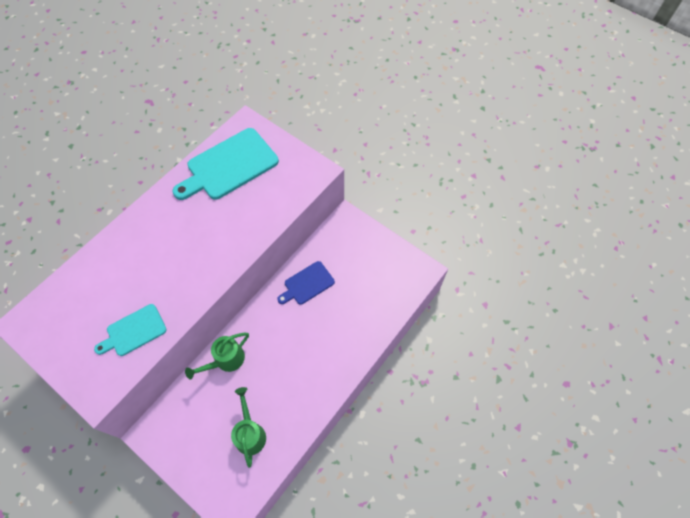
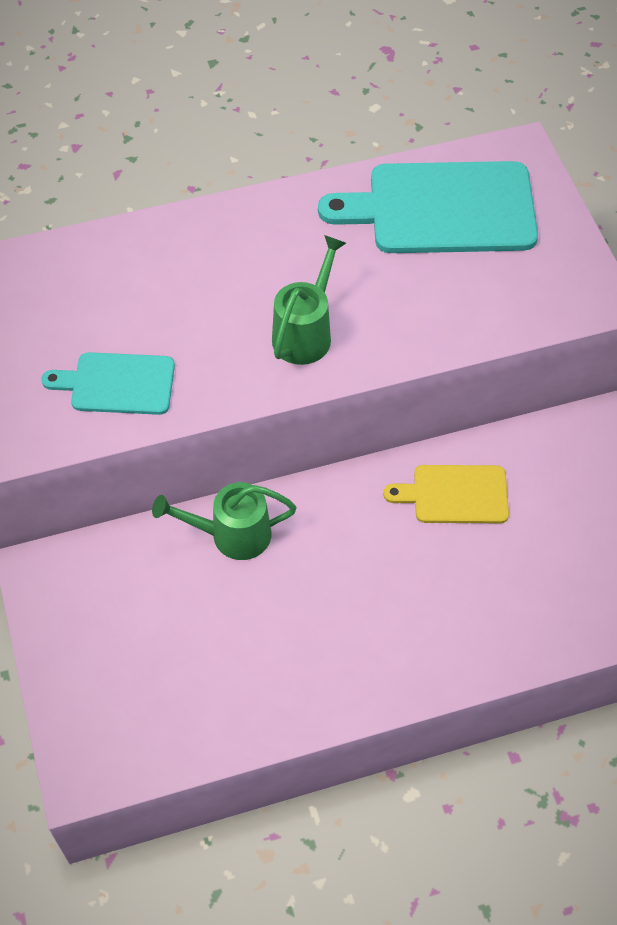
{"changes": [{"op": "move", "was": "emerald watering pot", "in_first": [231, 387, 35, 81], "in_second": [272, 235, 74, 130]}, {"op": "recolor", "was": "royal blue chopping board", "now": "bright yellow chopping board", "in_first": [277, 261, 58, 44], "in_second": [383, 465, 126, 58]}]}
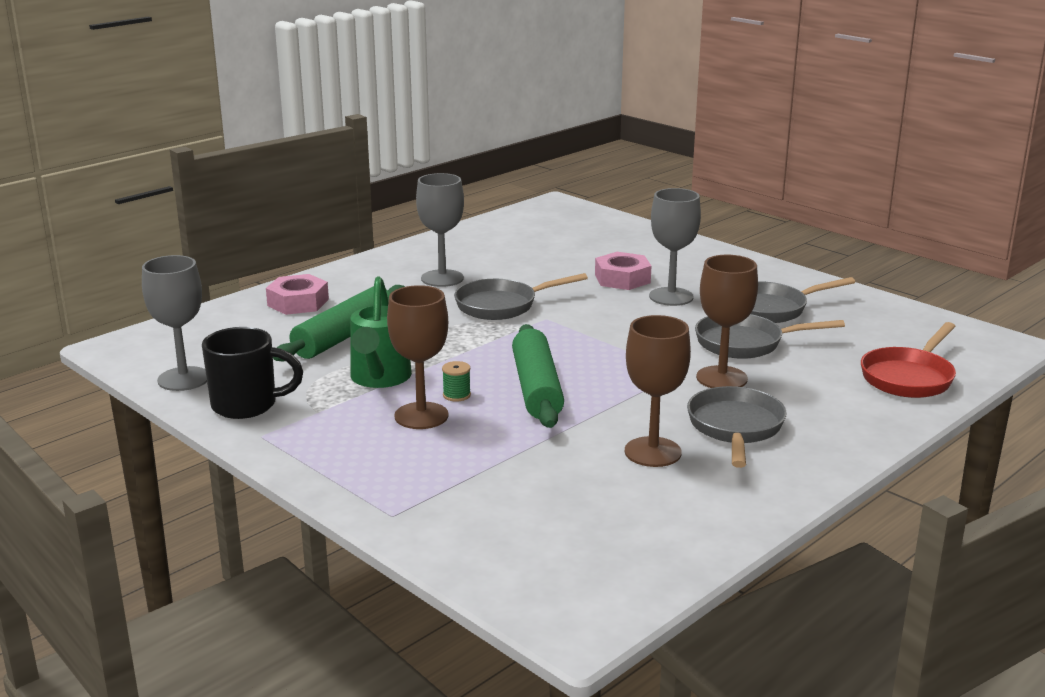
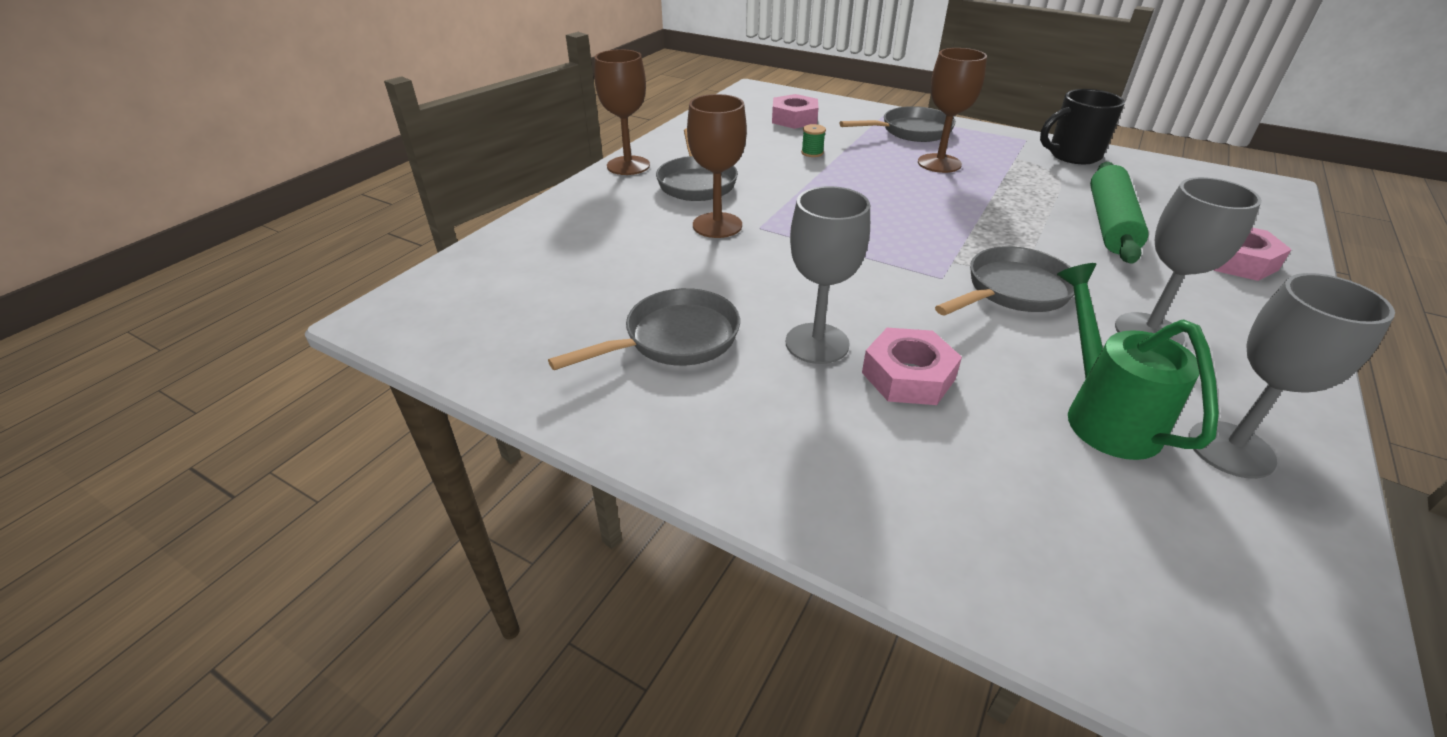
{"changes": [{"op": "move", "was": "dark brown chalice", "in_first": [625, 315, 66, 152], "in_second": [594, 49, 56, 126]}, {"op": "insert", "now": "pink hex nut", "in_second": [772, 94, 46, 35]}, {"op": "move", "was": "emerald reel of thread", "in_first": [442, 361, 29, 41], "in_second": [801, 124, 25, 33]}, {"op": "move", "was": "gray frying pan", "in_first": [695, 314, 150, 45], "in_second": [839, 106, 117, 36]}, {"op": "move", "was": "emerald watering pot", "in_first": [350, 277, 62, 111], "in_second": [1057, 263, 162, 197]}, {"op": "move", "was": "gray chalice", "in_first": [142, 255, 65, 136], "in_second": [1188, 273, 207, 206]}, {"op": "delete", "was": "emerald rolling pin", "in_first": [512, 324, 52, 104]}, {"op": "delete", "was": "red frying pan", "in_first": [861, 322, 95, 76]}]}
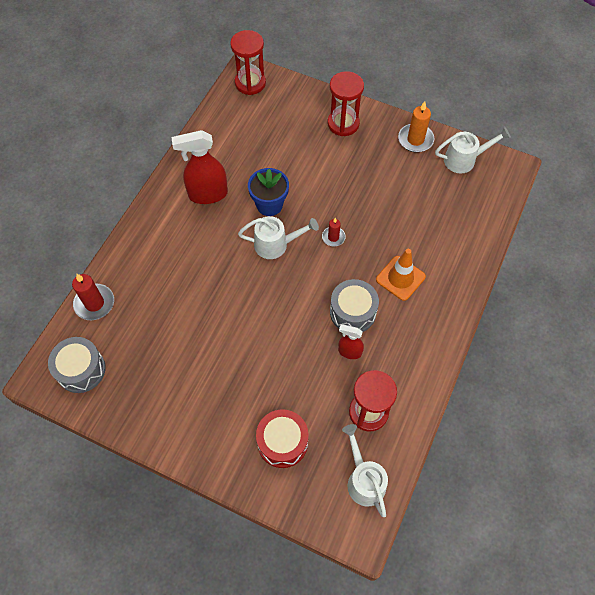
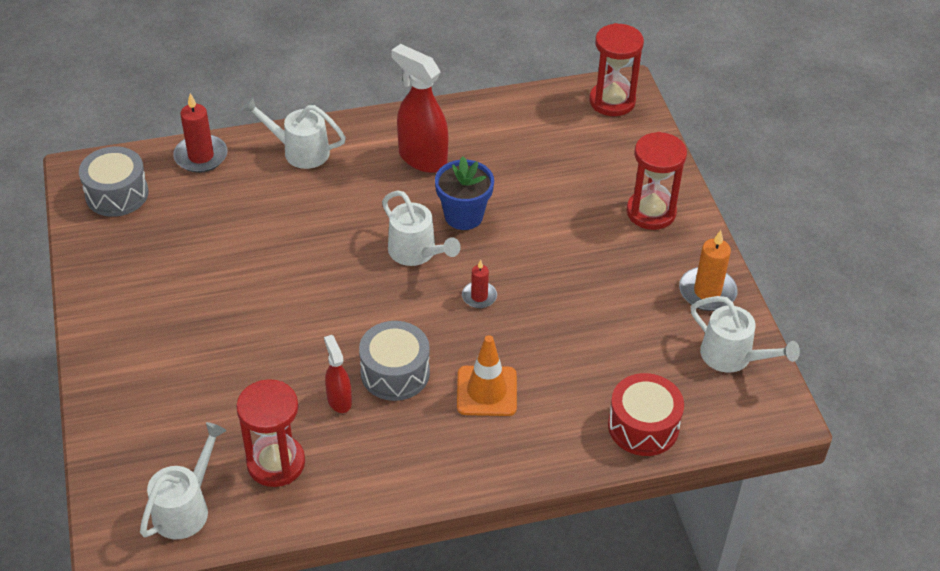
{"changes": [{"op": "insert", "now": "white watering pot", "in_second": [242, 97, 104, 72]}, {"op": "move", "was": "red snare drum", "in_first": [256, 409, 53, 59], "in_second": [608, 373, 76, 83]}]}
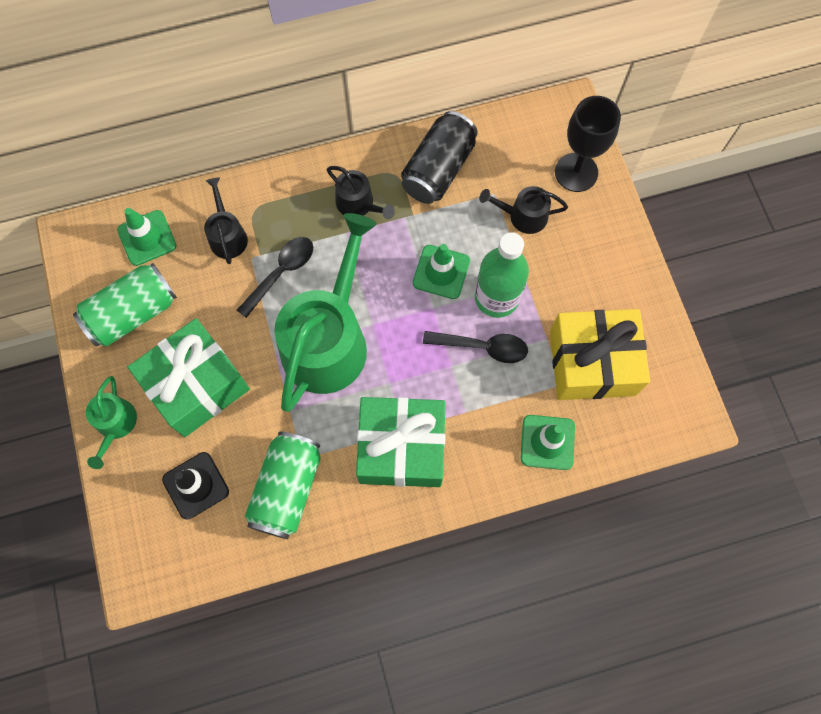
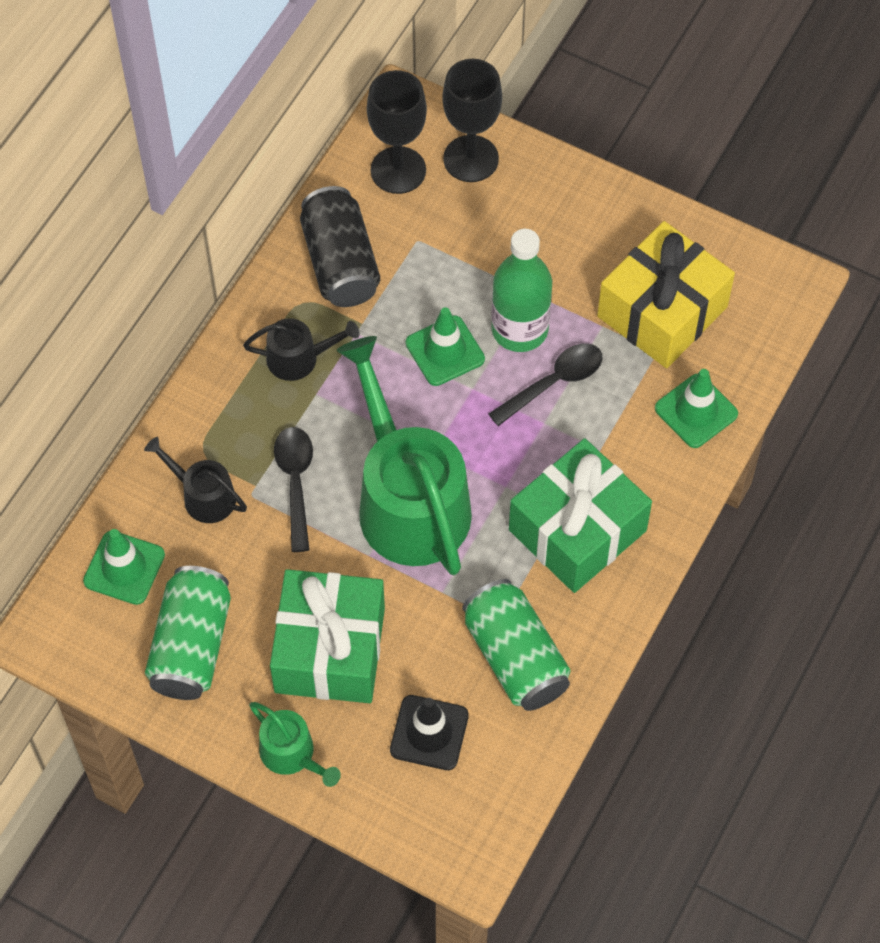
{"changes": [{"op": "insert", "now": "ebony chalice", "in_second": [367, 70, 60, 124]}, {"op": "delete", "was": "ebony watering pot", "in_first": [479, 186, 89, 48]}]}
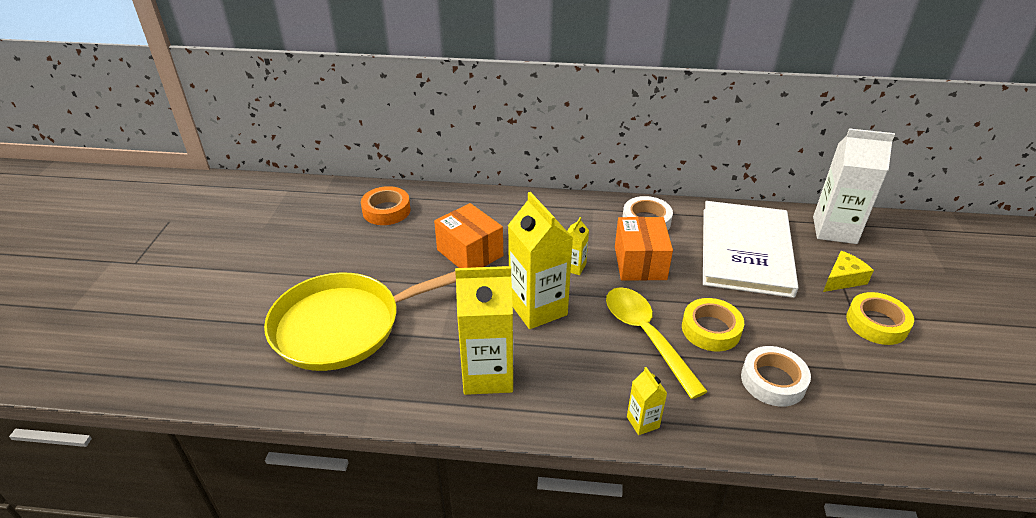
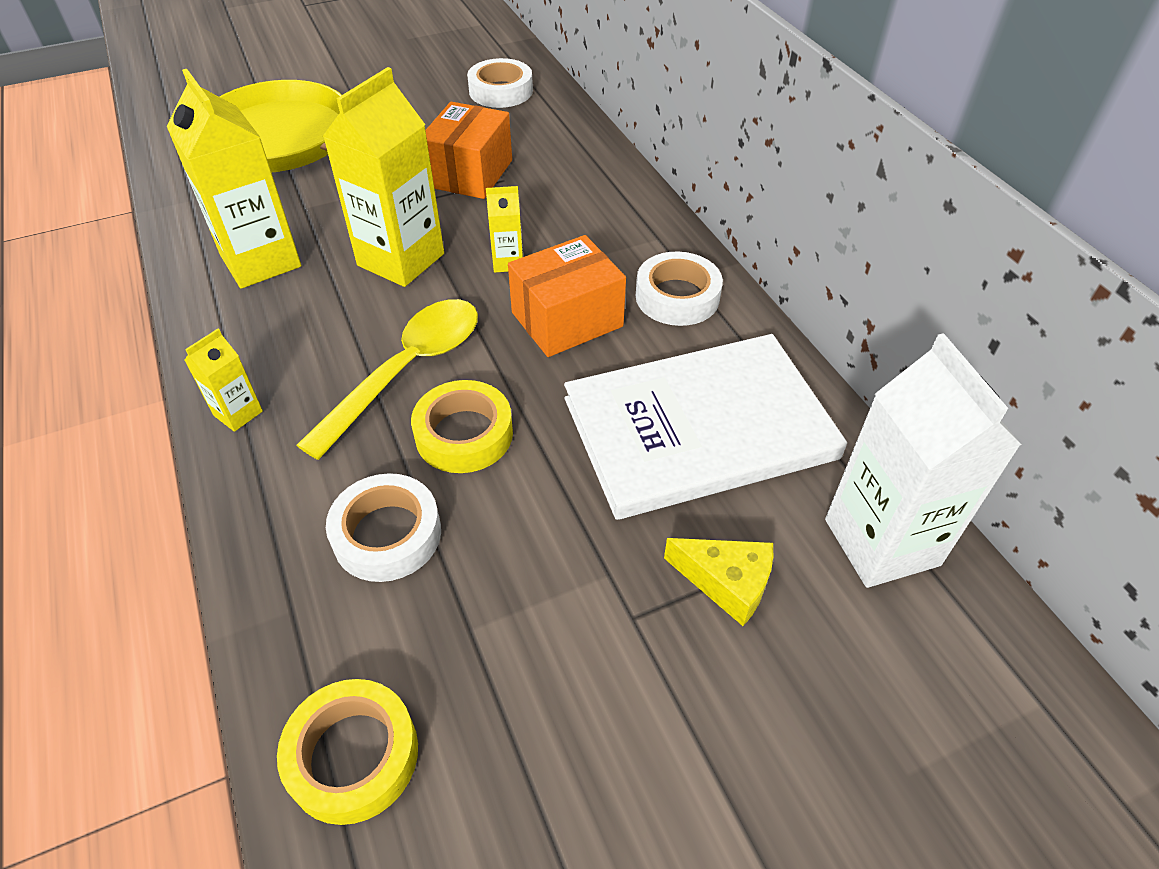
{"changes": [{"op": "move", "was": "bright yellow sticky tape", "in_first": [846, 292, 68, 53], "in_second": [277, 679, 141, 146]}, {"op": "recolor", "was": "orange-coloured sticky tape", "now": "white sticky tape", "in_first": [361, 186, 50, 39], "in_second": [467, 58, 66, 50]}]}
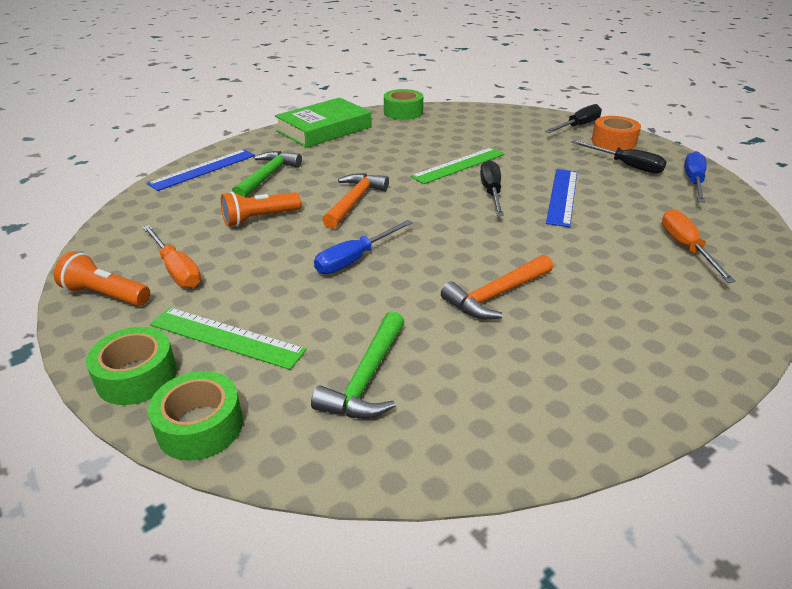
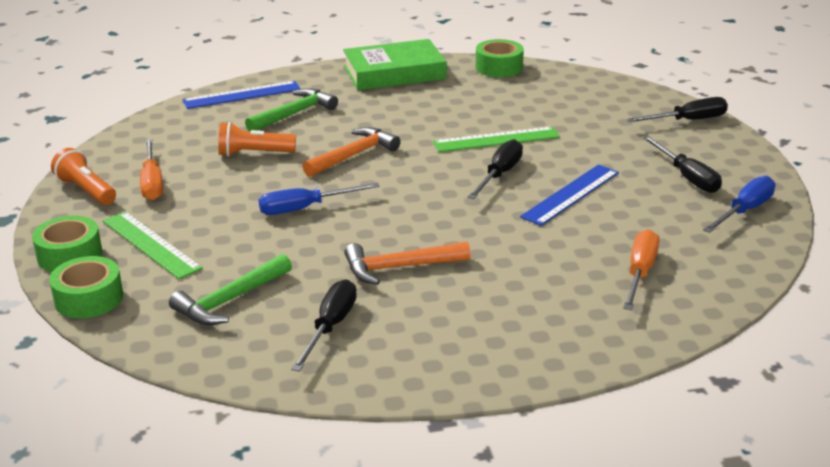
{"changes": [{"op": "insert", "now": "ebony screwdriver", "in_second": [291, 279, 66, 93]}, {"op": "delete", "was": "orange-coloured sticky tape", "in_first": [592, 116, 49, 35]}]}
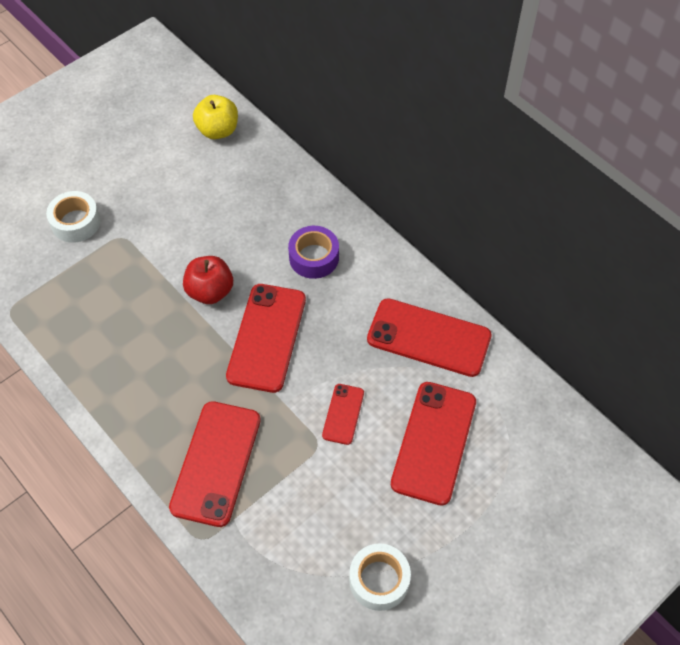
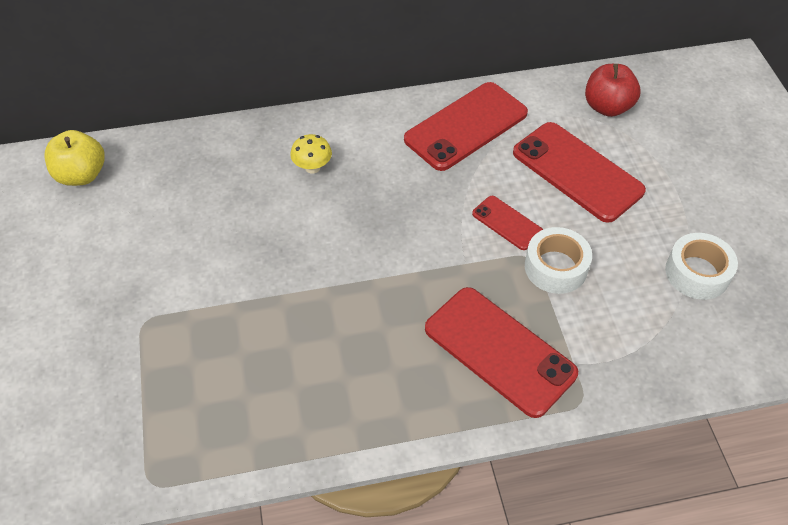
{"changes": [{"op": "replace", "was": "royal purple sticky tape", "now": "bright yellow mushroom", "in_first": [288, 226, 51, 53], "in_second": [290, 134, 42, 40]}, {"op": "move", "was": "white sticky tape", "in_first": [46, 191, 55, 52], "in_second": [525, 227, 67, 67]}, {"op": "move", "was": "red toy apple", "in_first": [183, 256, 50, 48], "in_second": [585, 64, 55, 53]}, {"op": "delete", "was": "red mobile phone", "in_first": [226, 284, 80, 109]}]}
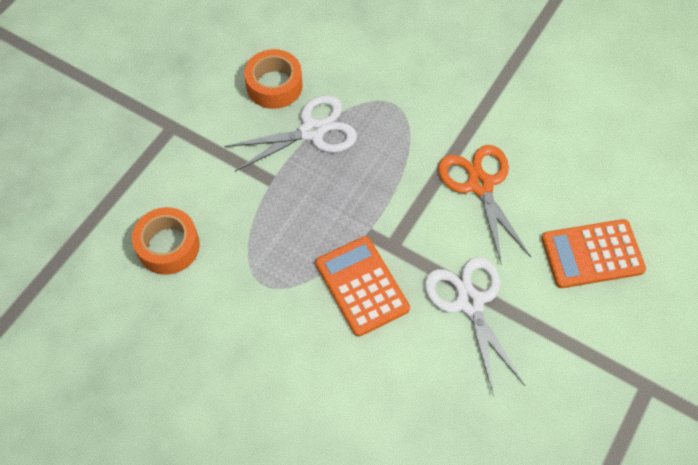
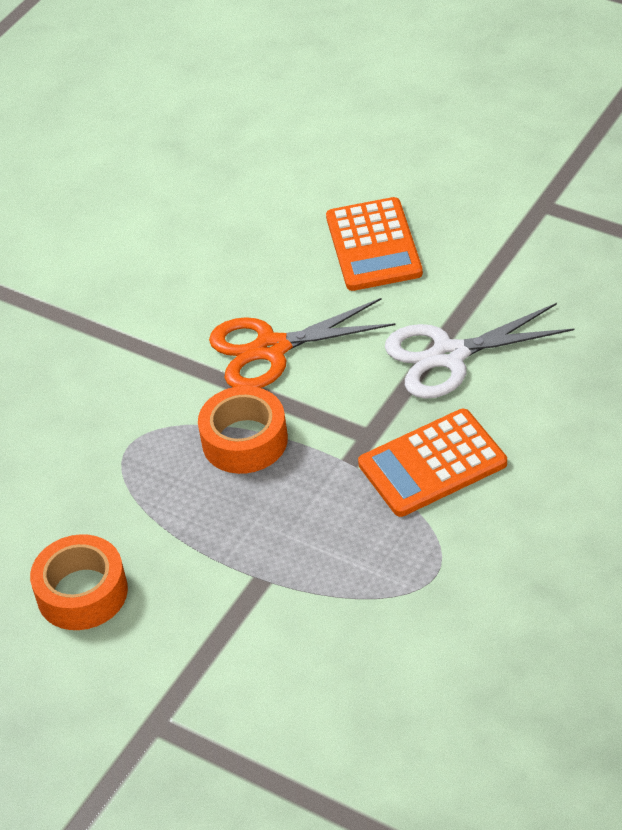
{"changes": [{"op": "move", "was": "orange-coloured sticky tape", "in_first": [132, 207, 68, 68], "in_second": [198, 386, 90, 88]}, {"op": "delete", "was": "white pair of scissors", "in_first": [225, 95, 132, 76]}]}
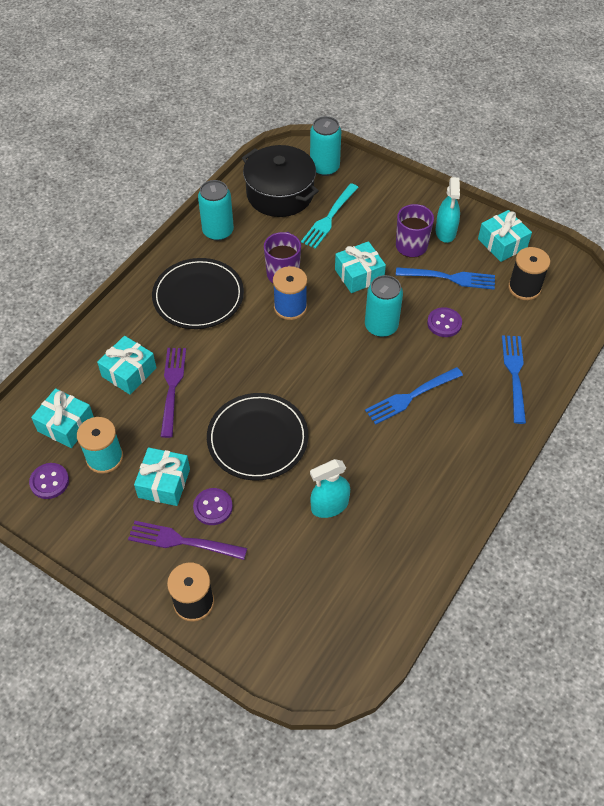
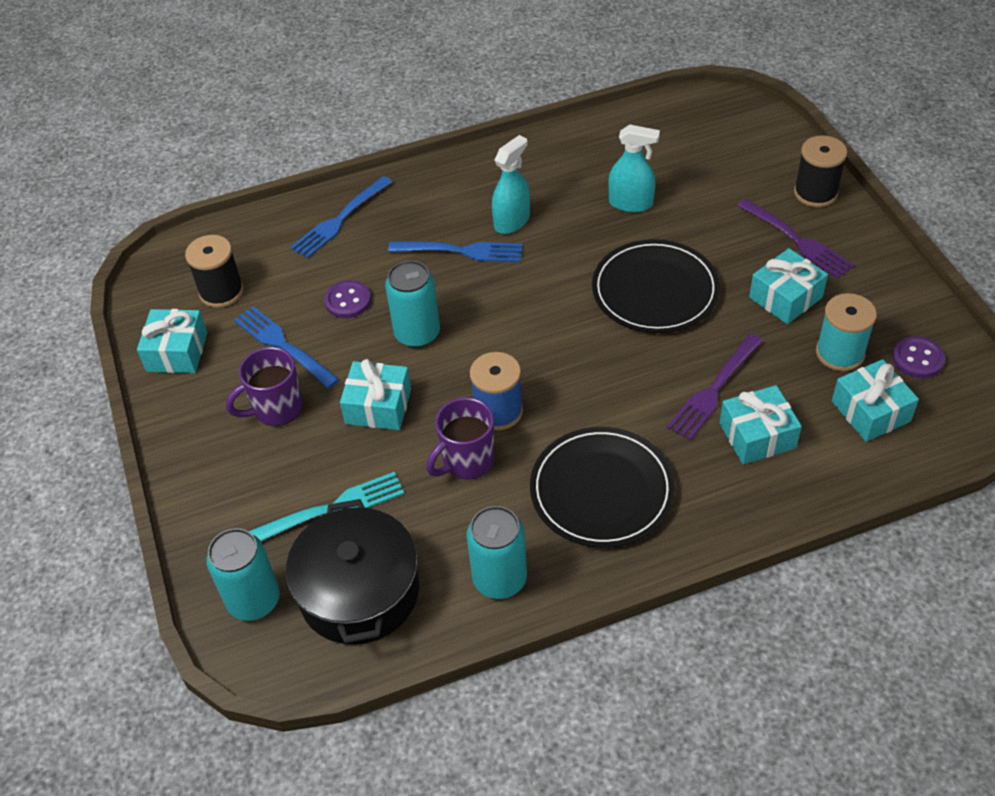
{"changes": [{"op": "move", "was": "teal spray bottle", "in_first": [435, 177, 25, 66], "in_second": [492, 135, 38, 99]}, {"op": "delete", "was": "royal purple shirt button", "in_first": [193, 488, 40, 37]}]}
